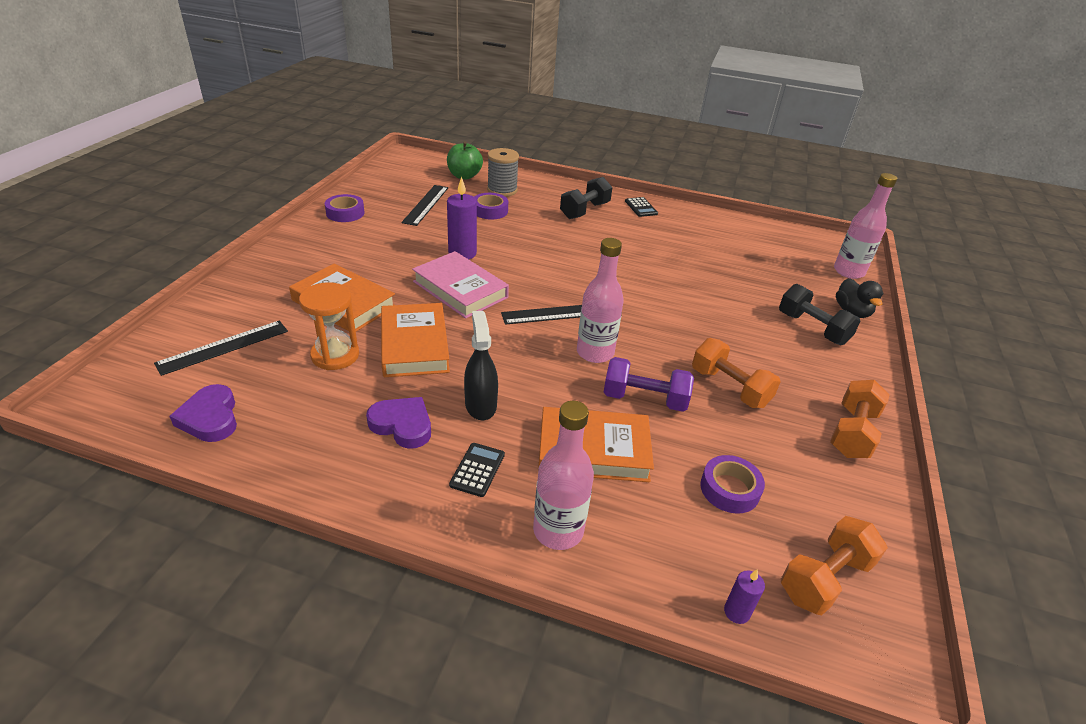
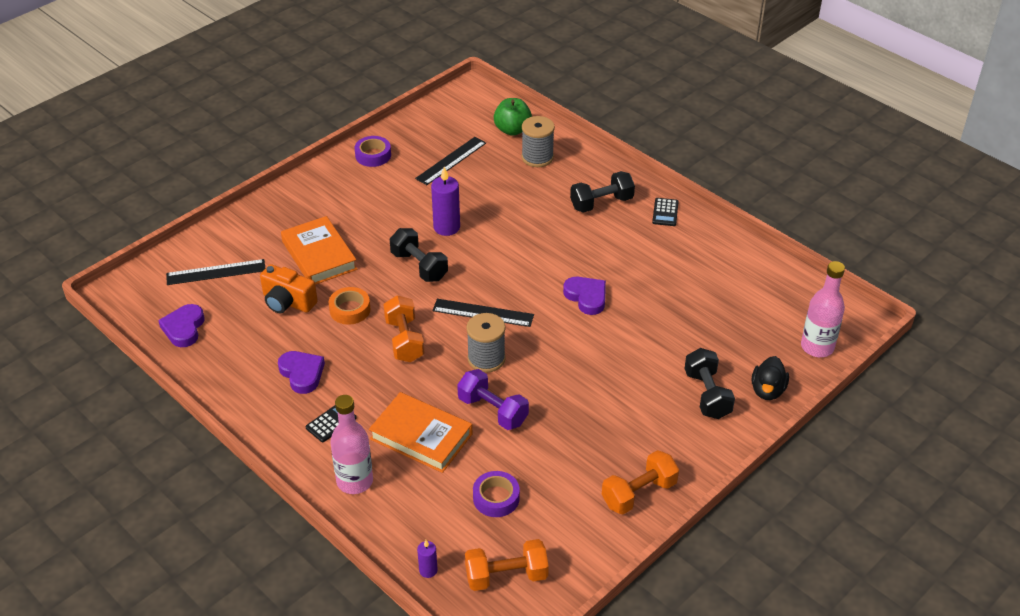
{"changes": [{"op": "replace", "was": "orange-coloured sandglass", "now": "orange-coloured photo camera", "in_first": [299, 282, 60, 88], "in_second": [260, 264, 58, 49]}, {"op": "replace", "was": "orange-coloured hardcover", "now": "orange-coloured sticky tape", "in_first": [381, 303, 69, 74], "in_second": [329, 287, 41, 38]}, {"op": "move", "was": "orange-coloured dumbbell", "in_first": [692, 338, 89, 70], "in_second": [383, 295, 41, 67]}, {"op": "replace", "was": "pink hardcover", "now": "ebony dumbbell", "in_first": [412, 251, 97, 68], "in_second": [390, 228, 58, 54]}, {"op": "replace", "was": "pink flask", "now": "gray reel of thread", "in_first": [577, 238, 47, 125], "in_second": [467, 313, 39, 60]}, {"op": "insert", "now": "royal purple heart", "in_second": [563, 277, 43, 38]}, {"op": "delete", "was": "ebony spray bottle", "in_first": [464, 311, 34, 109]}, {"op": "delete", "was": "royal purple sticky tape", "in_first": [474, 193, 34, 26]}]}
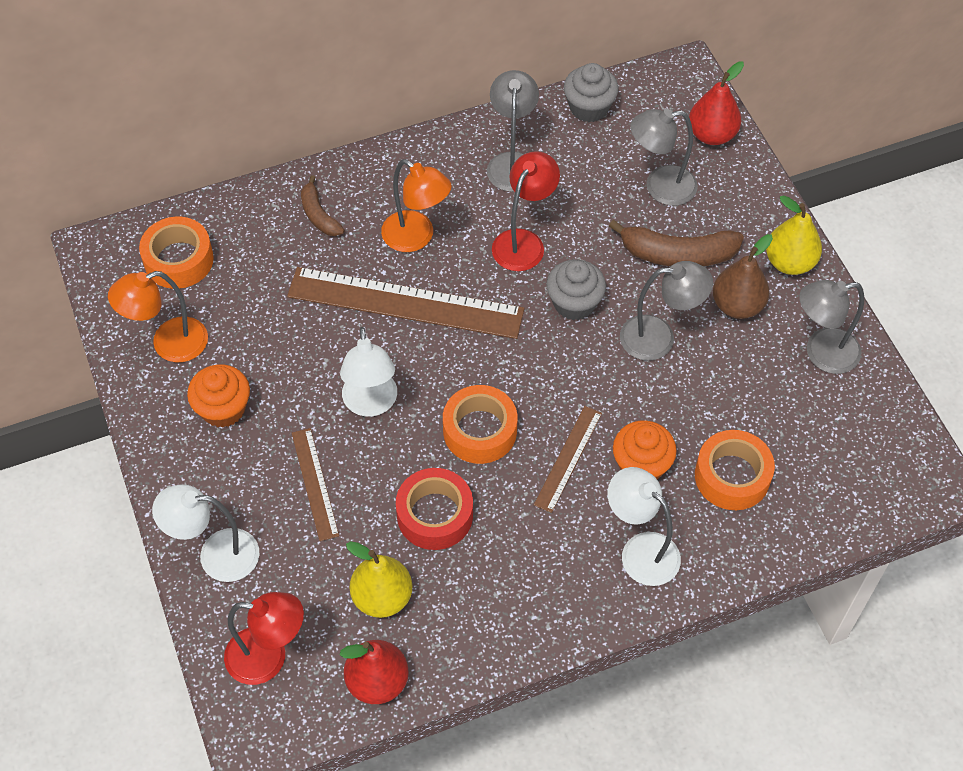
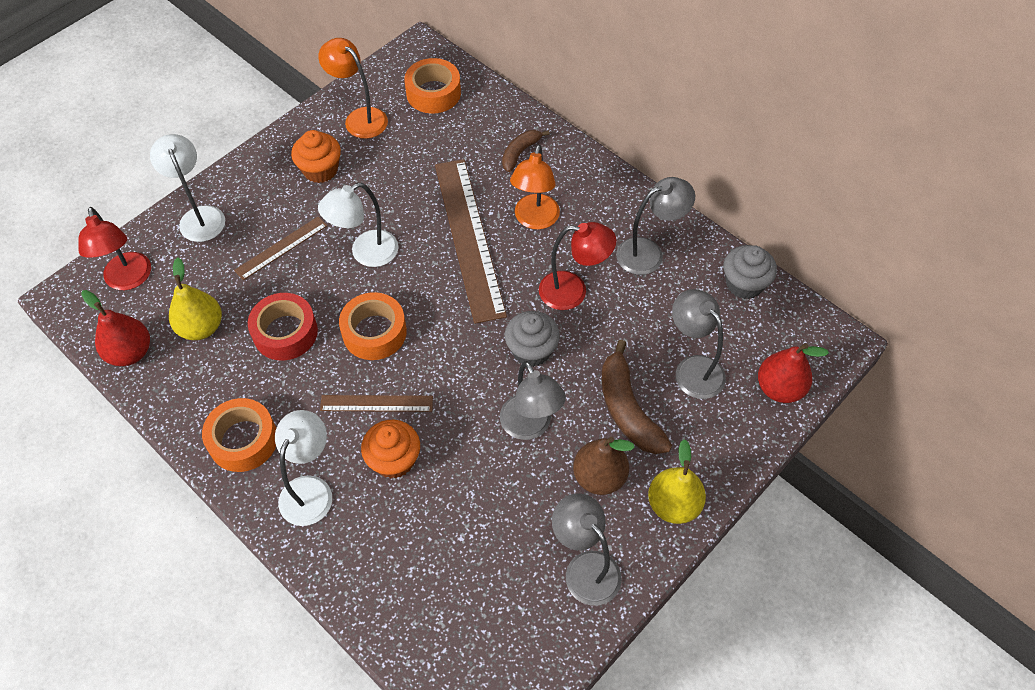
{"changes": [{"op": "move", "was": "orange-coloured sticky tape", "in_first": [695, 430, 80, 80], "in_second": [202, 398, 74, 74]}]}
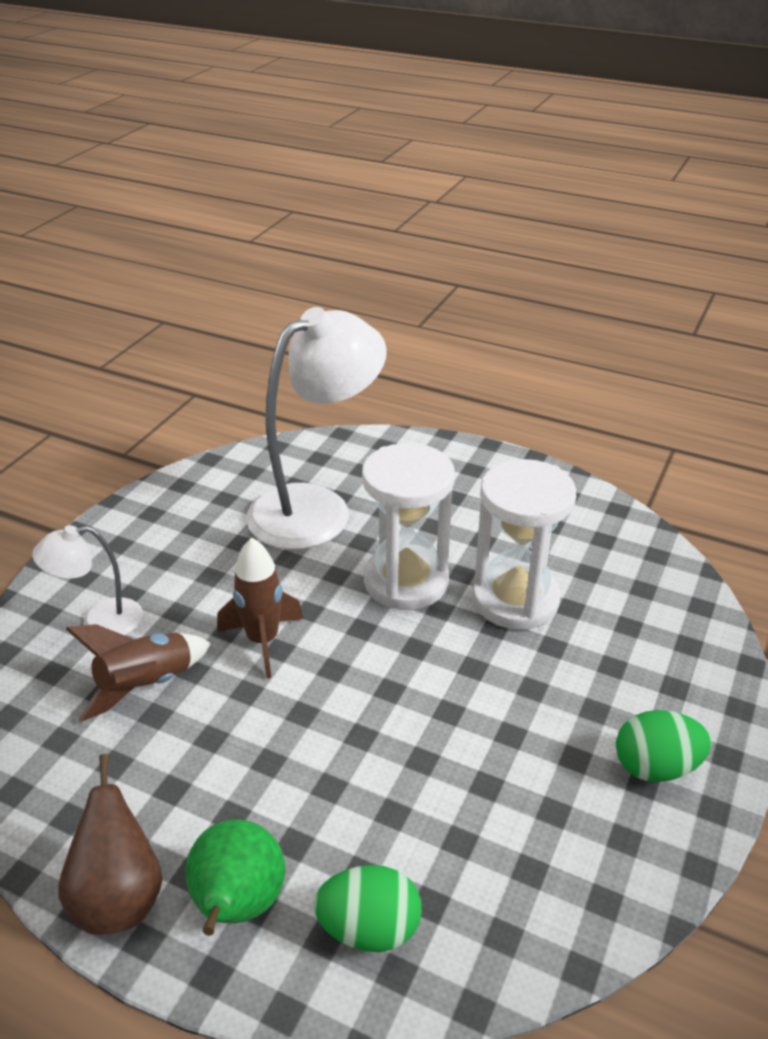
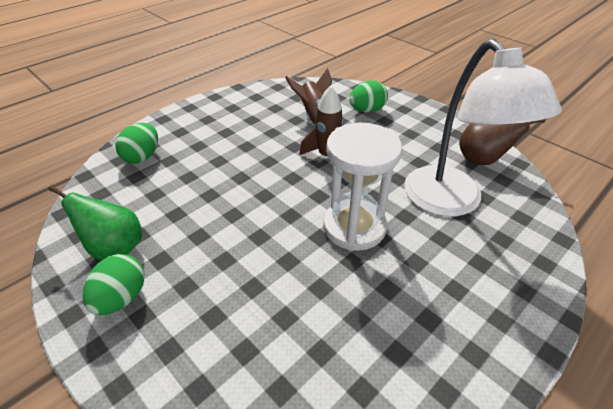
{"changes": [{"op": "move", "was": "emerald pear fruit", "in_first": [185, 820, 101, 116], "in_second": [49, 185, 93, 75]}, {"op": "replace", "was": "white reading lamp", "now": "emerald toy egg", "in_first": [32, 525, 111, 110], "in_second": [349, 81, 39, 32]}, {"op": "move", "was": "dark brown pear fruit", "in_first": [58, 754, 104, 181], "in_second": [459, 119, 86, 46]}, {"op": "delete", "was": "white sandglass", "in_first": [472, 459, 104, 171]}]}
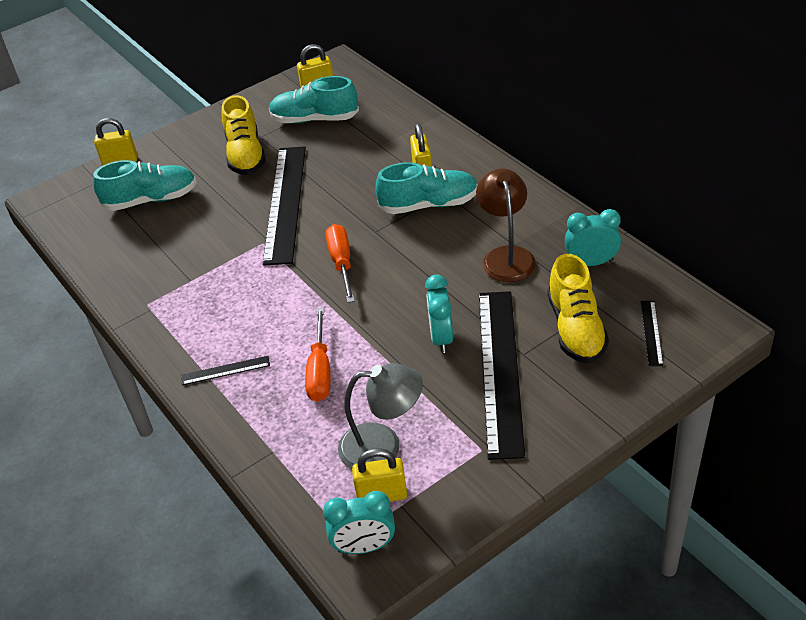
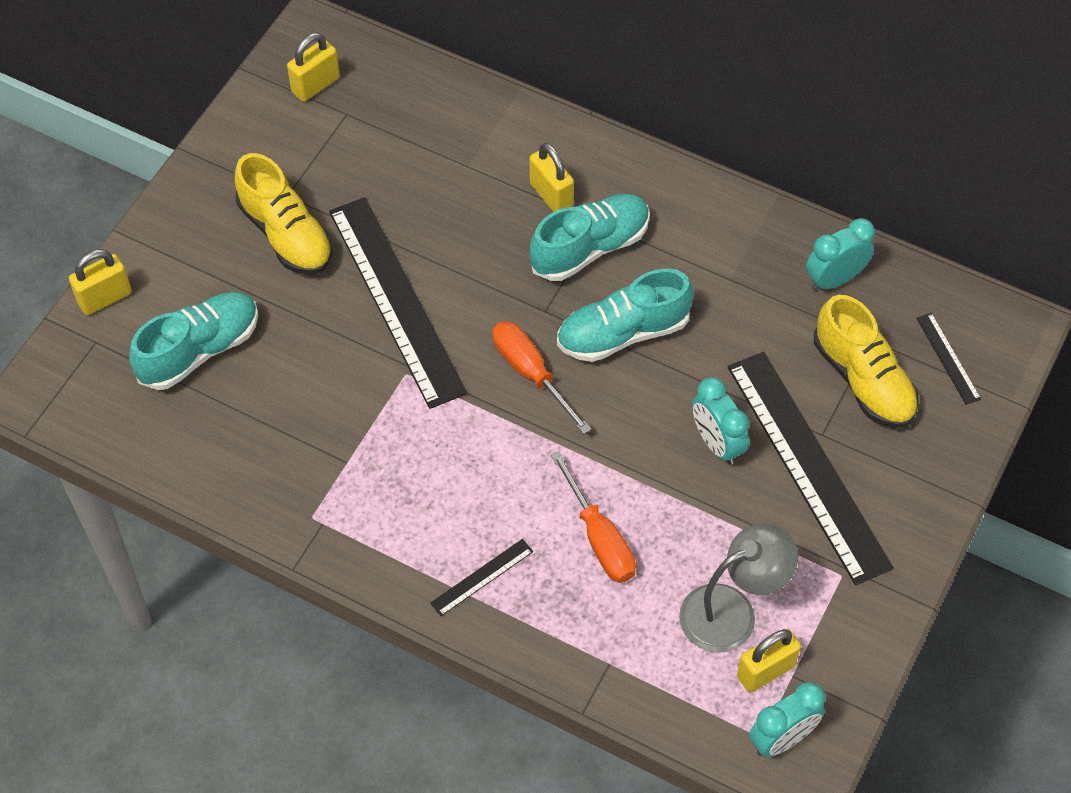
{"changes": [{"op": "move", "was": "teal shoe", "in_first": [269, 76, 90, 47], "in_second": [557, 269, 137, 93]}, {"op": "delete", "was": "dark brown reading lamp", "in_first": [476, 168, 60, 114]}]}
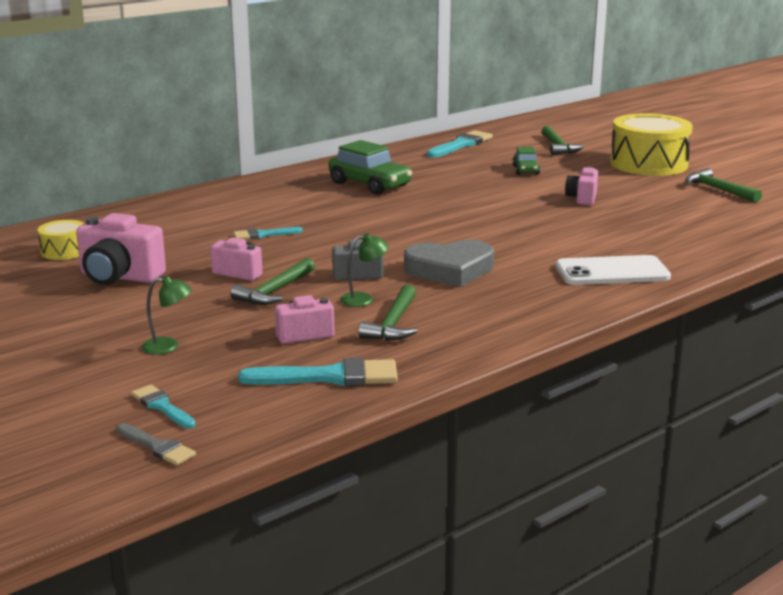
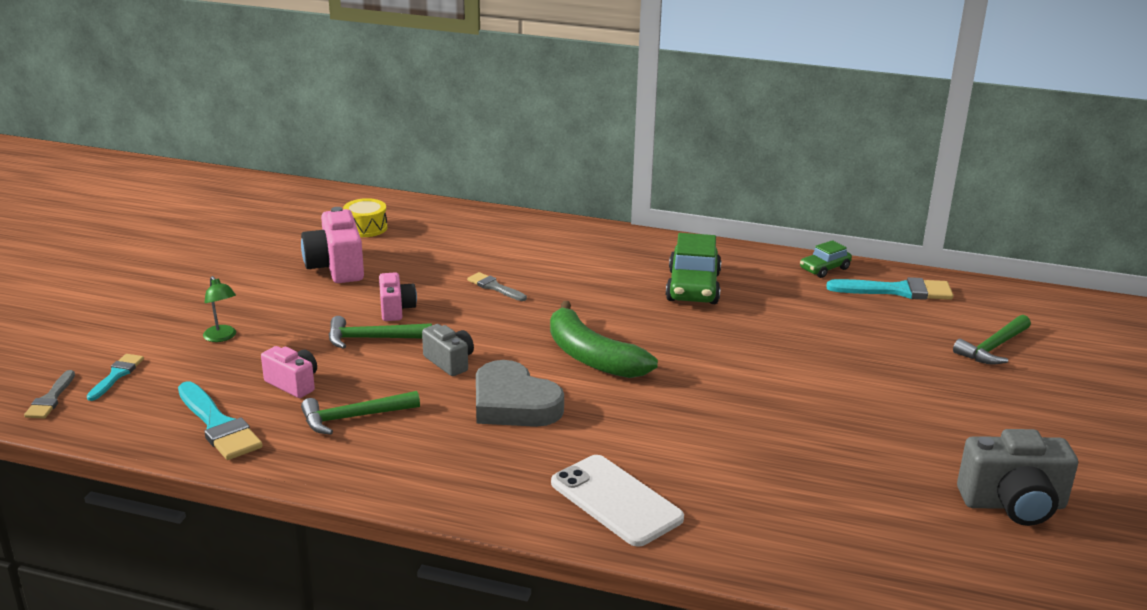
{"changes": [{"op": "recolor", "was": "teal paint brush", "now": "gray paint brush", "in_first": [233, 227, 70, 12], "in_second": [467, 272, 60, 29]}, {"op": "insert", "now": "emerald toy banana", "in_second": [550, 301, 108, 77]}, {"op": "move", "was": "emerald automobile", "in_first": [512, 147, 28, 28], "in_second": [800, 240, 52, 38]}, {"op": "replace", "was": "emerald hammer", "now": "gray photo camera", "in_first": [685, 168, 77, 35], "in_second": [957, 429, 121, 97]}, {"op": "delete", "was": "emerald reading lamp", "in_first": [340, 233, 48, 74]}, {"op": "delete", "was": "pink photo camera", "in_first": [565, 167, 33, 38]}, {"op": "delete", "was": "bright yellow snare drum", "in_first": [610, 113, 83, 63]}]}
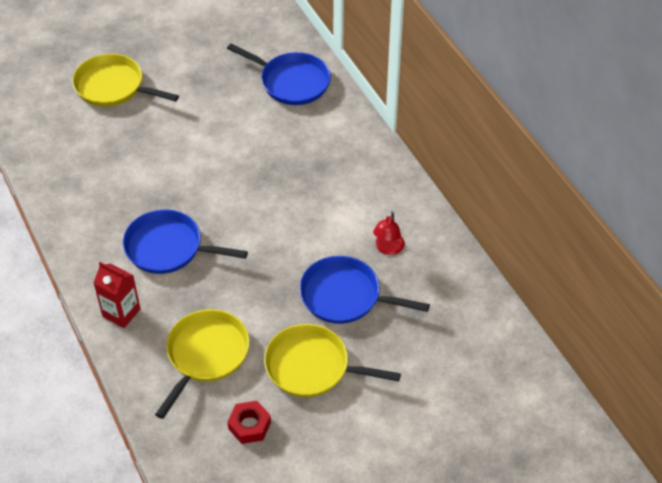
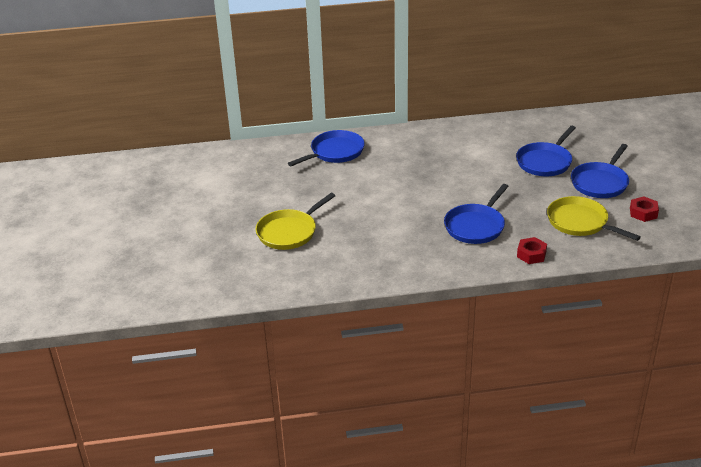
{"changes": [{"op": "replace", "was": "red carton", "now": "red hex nut", "in_first": [93, 262, 48, 66], "in_second": [517, 237, 30, 27]}, {"op": "recolor", "was": "bright yellow frying pan", "now": "royal blue frying pan", "in_first": [264, 324, 137, 73], "in_second": [571, 144, 58, 54]}, {"op": "delete", "was": "red reading lamp", "in_first": [373, 211, 32, 44]}]}
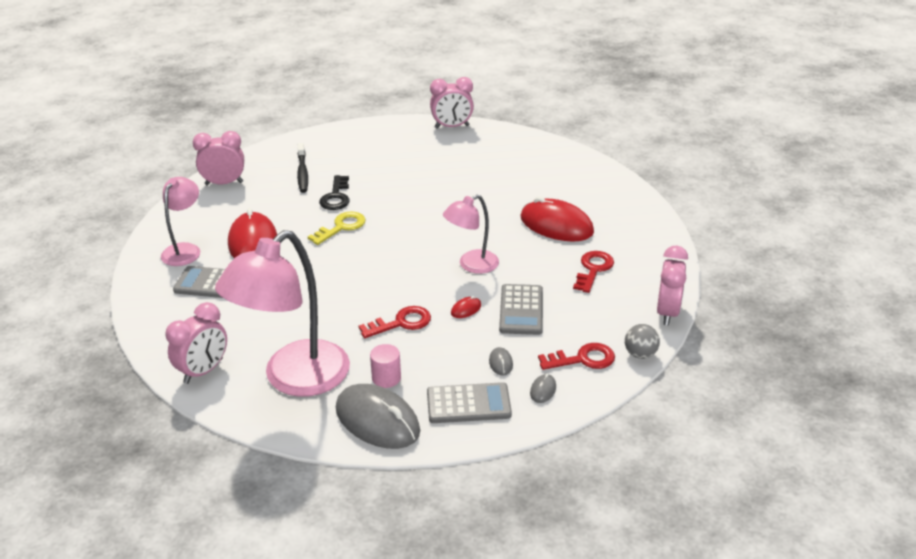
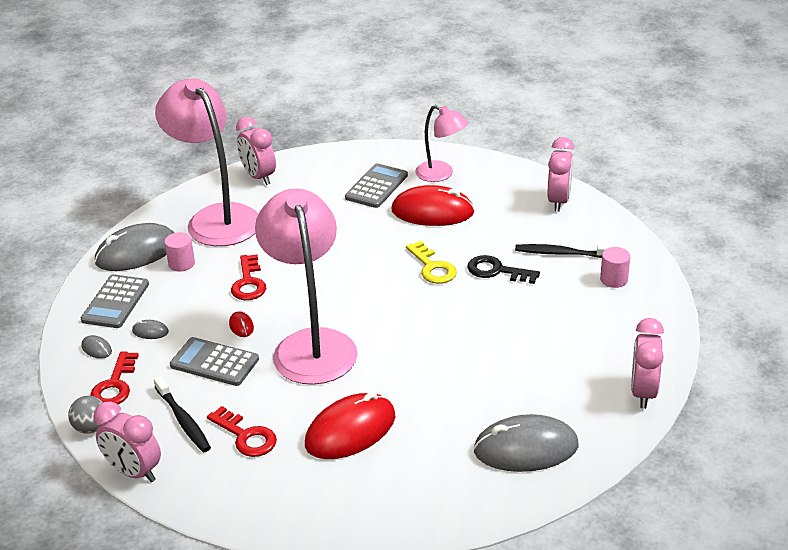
{"changes": [{"op": "insert", "now": "ebony dental brush", "in_second": [154, 376, 57, 76]}, {"op": "resize", "was": "pink reading lamp", "in_first": [443, 195, 56, 79], "in_second": [255, 188, 103, 197], "ratio": 1.85}, {"op": "insert", "now": "gray PC mouse", "in_second": [473, 414, 105, 58]}, {"op": "insert", "now": "pink solid cylinder", "in_second": [600, 247, 30, 41]}]}
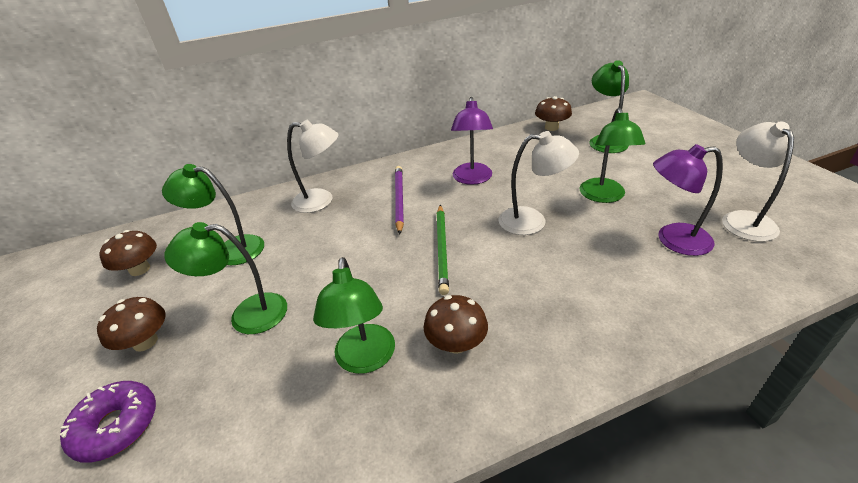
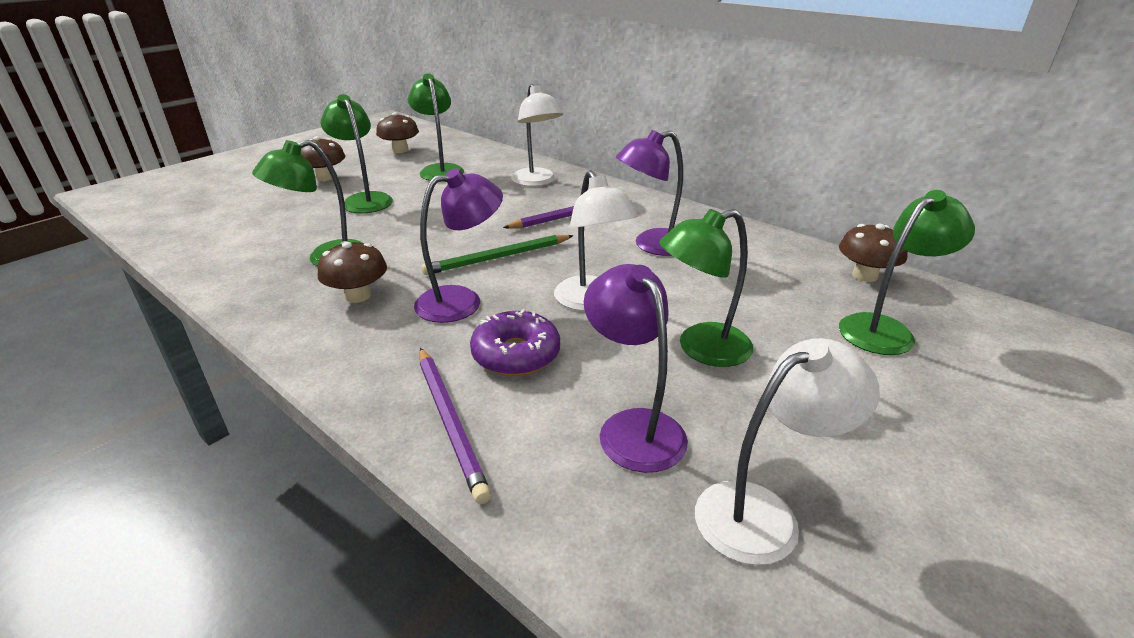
{"changes": [{"op": "insert", "now": "royal purple reading lamp", "in_second": [414, 168, 89, 155]}, {"op": "insert", "now": "royal purple pencil", "in_second": [419, 348, 72, 156]}, {"op": "move", "was": "royal purple doughnut", "in_first": [60, 381, 96, 82], "in_second": [470, 309, 90, 67]}]}
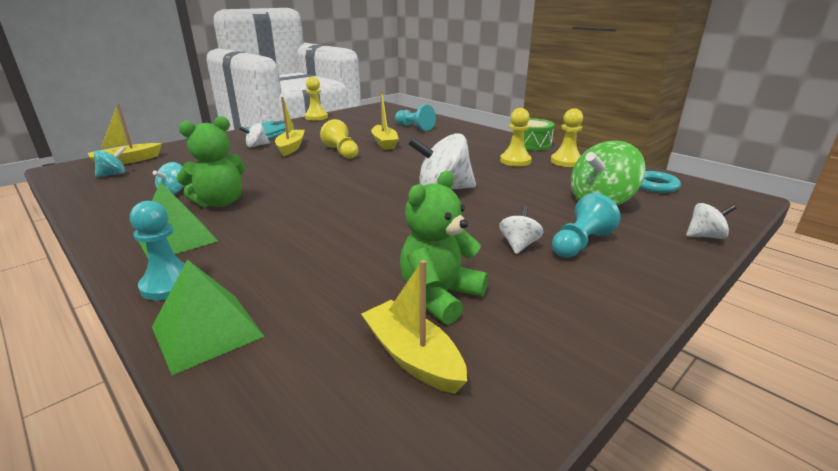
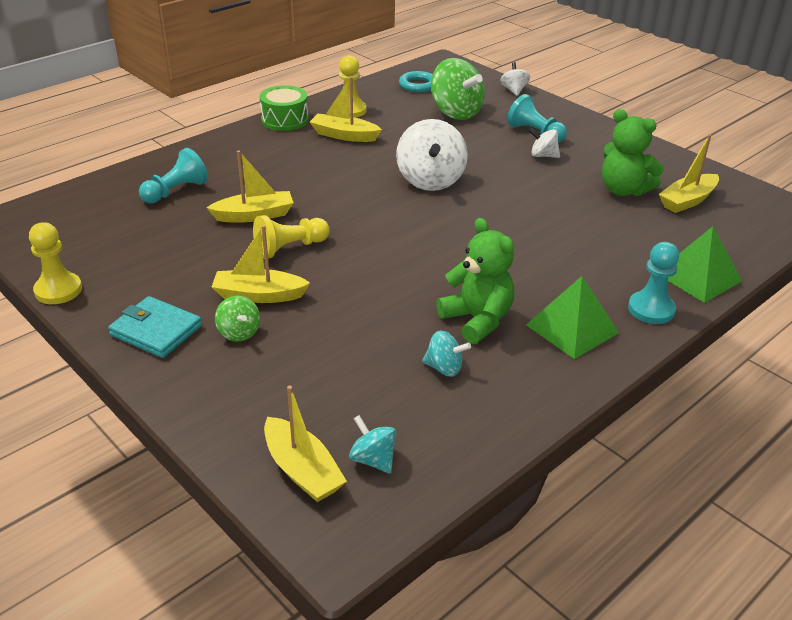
{"changes": [{"op": "recolor", "was": "white whirligig", "now": "emerald whirligig", "in_first": [239, 123, 31, 25], "in_second": [215, 296, 45, 46]}, {"op": "replace", "was": "bright yellow pawn", "now": "bright yellow boat", "in_first": [500, 108, 32, 58], "in_second": [310, 77, 72, 65]}]}
